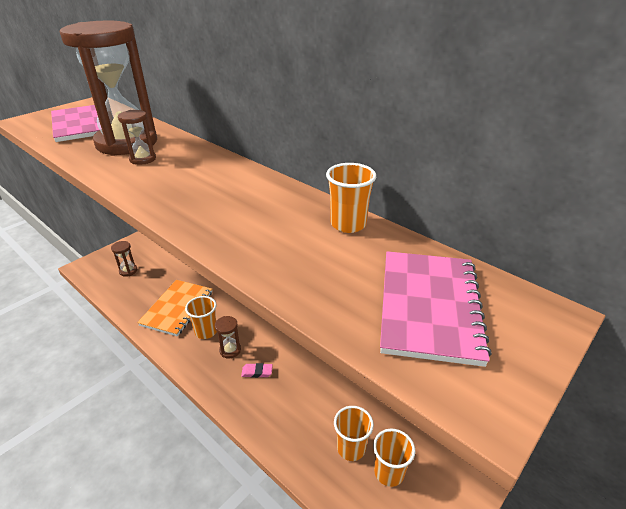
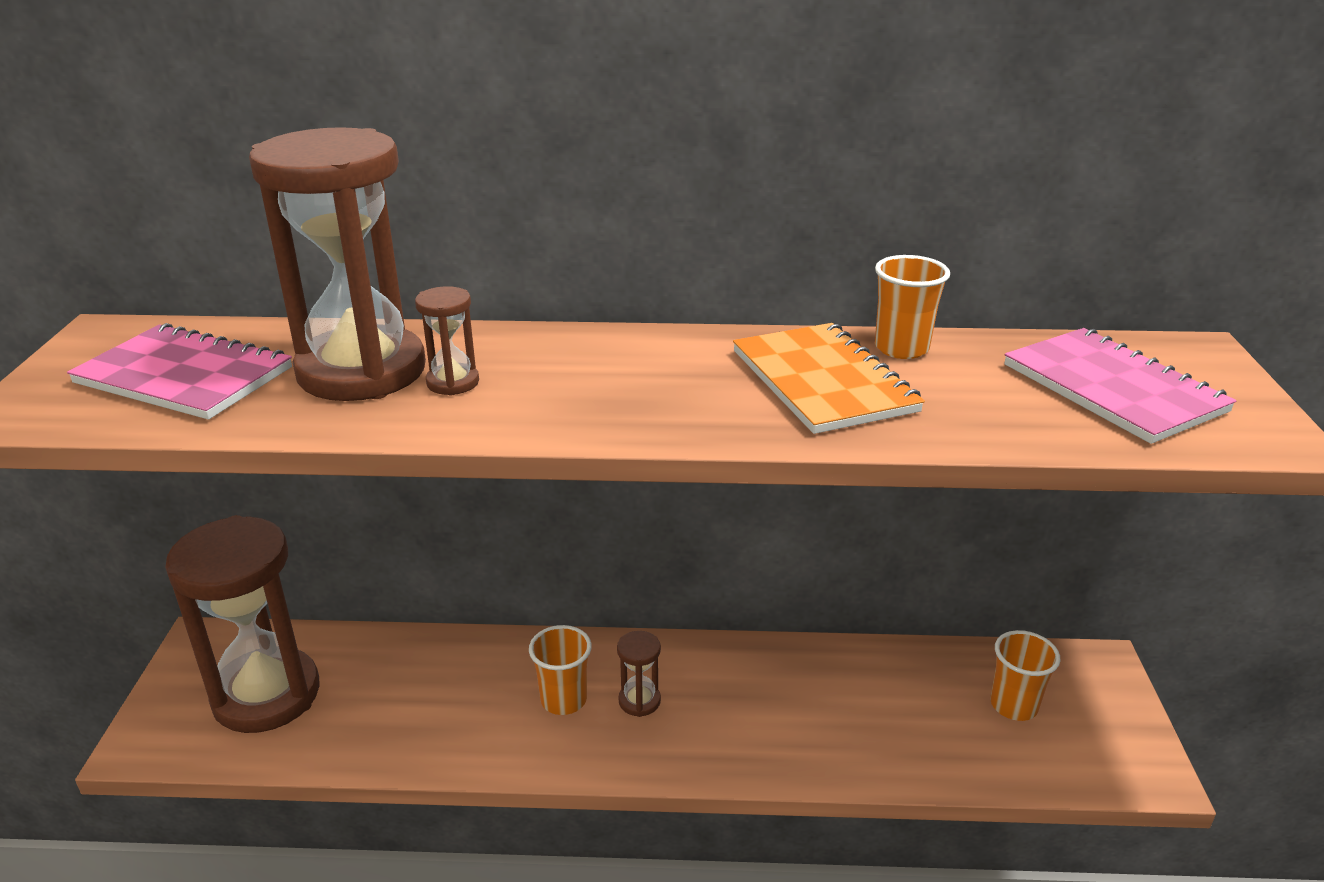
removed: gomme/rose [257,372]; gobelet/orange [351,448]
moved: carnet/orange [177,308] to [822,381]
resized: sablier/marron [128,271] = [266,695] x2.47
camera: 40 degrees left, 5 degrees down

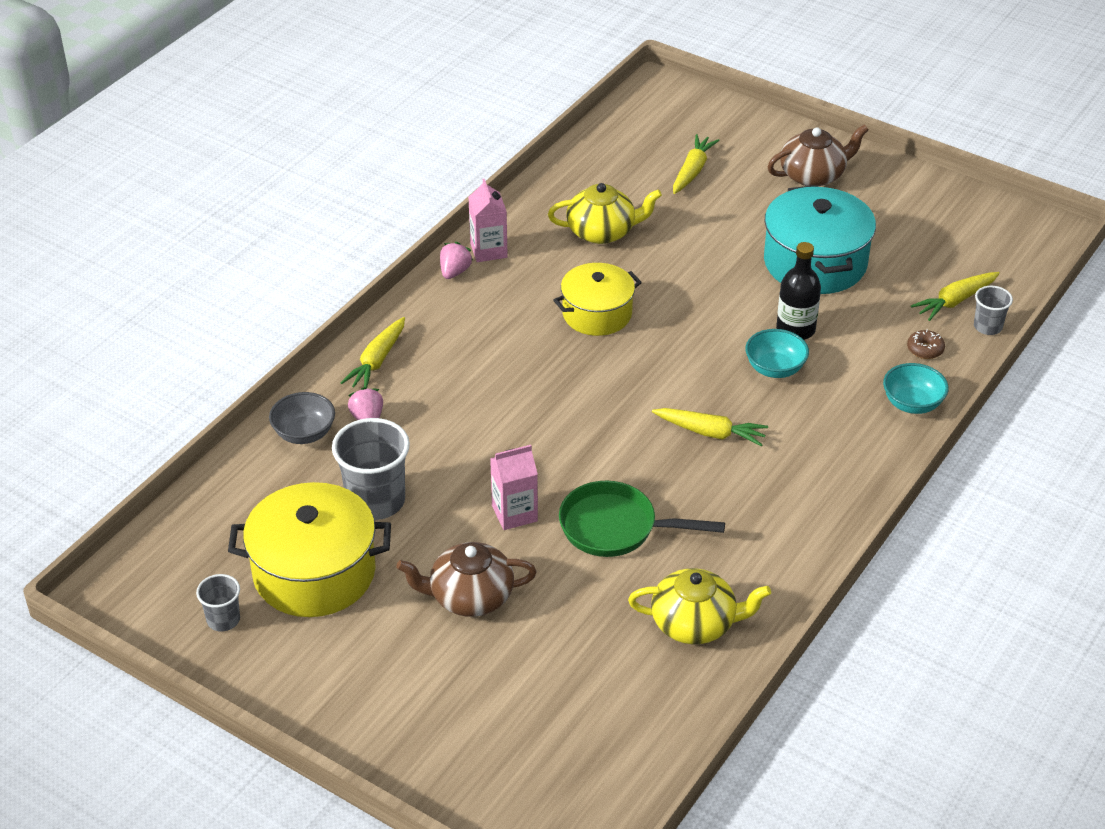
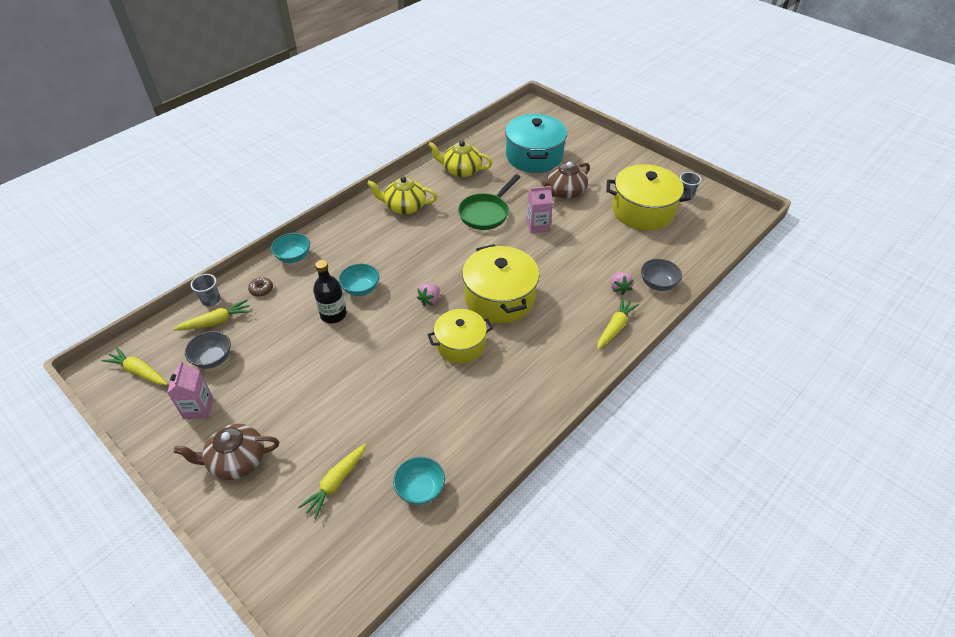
removed: gobelet/gris [375,501]
added: bol/gris [213,359]; bol/turquoise [420,489]; marmite/jaune [499,298]
moved: fraise/rose [454,272] to [430,300]; brique de lait/rose [488,250] to [198,408]; théière/jaune [602,232] to [404,207]; carotte/jaune [710,432] to [139,372]; marmite/turquoise [815,263] to [534,156]
turned: théière/marron [470,596] = [565,192] 135 degrees clockwise; poêle/vert [615,527] = [486,213] 105 degrees clockwise
camera: 170 degrees left, 5 degrees up

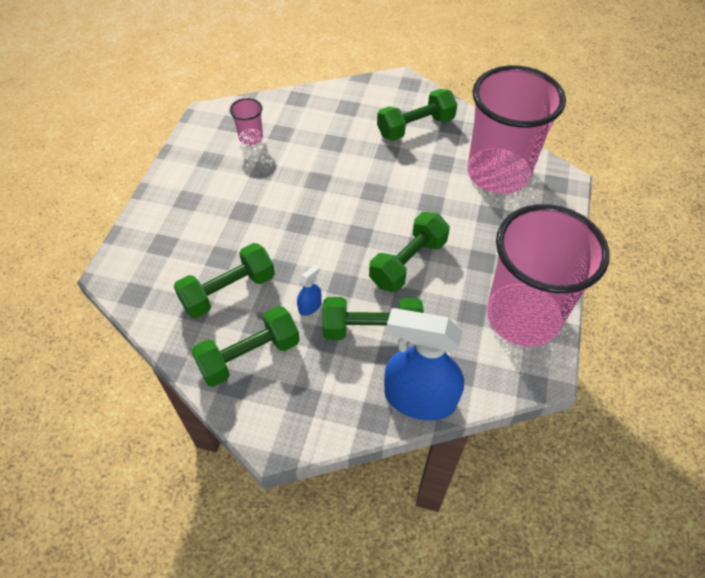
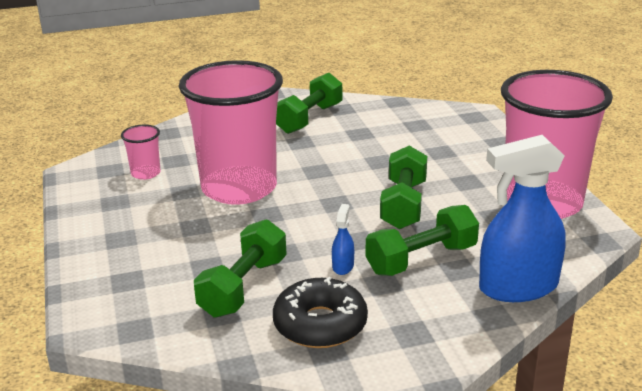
moved: gobelet/rose [498,173] to [239,188]
replaced: haltère/vert [249,356] to beignet/noir [320,324]
camera: 30 degrees left, 25 degrees down

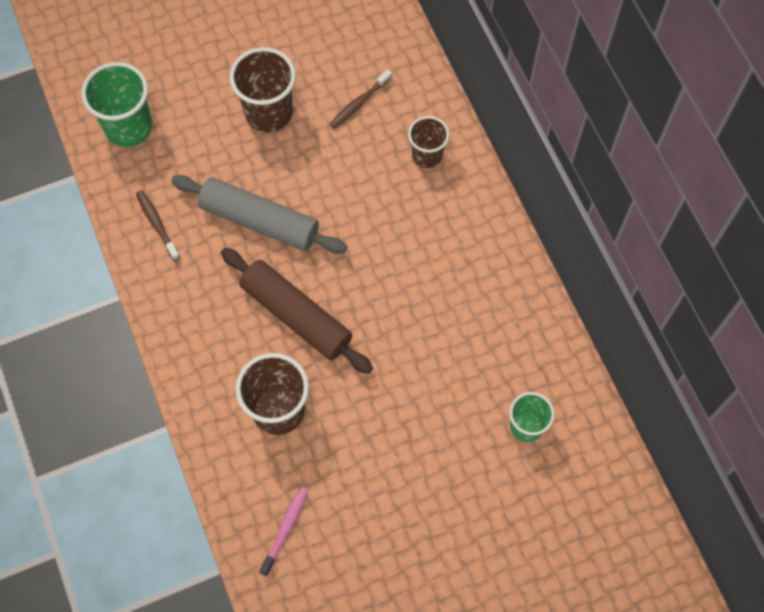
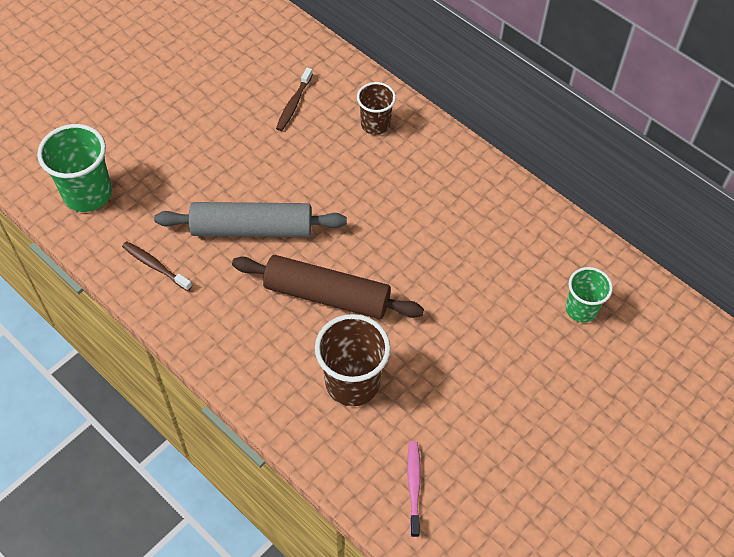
removed: gobelet/marron [268,112]
camera: 25 degrees left, 10 degrees down

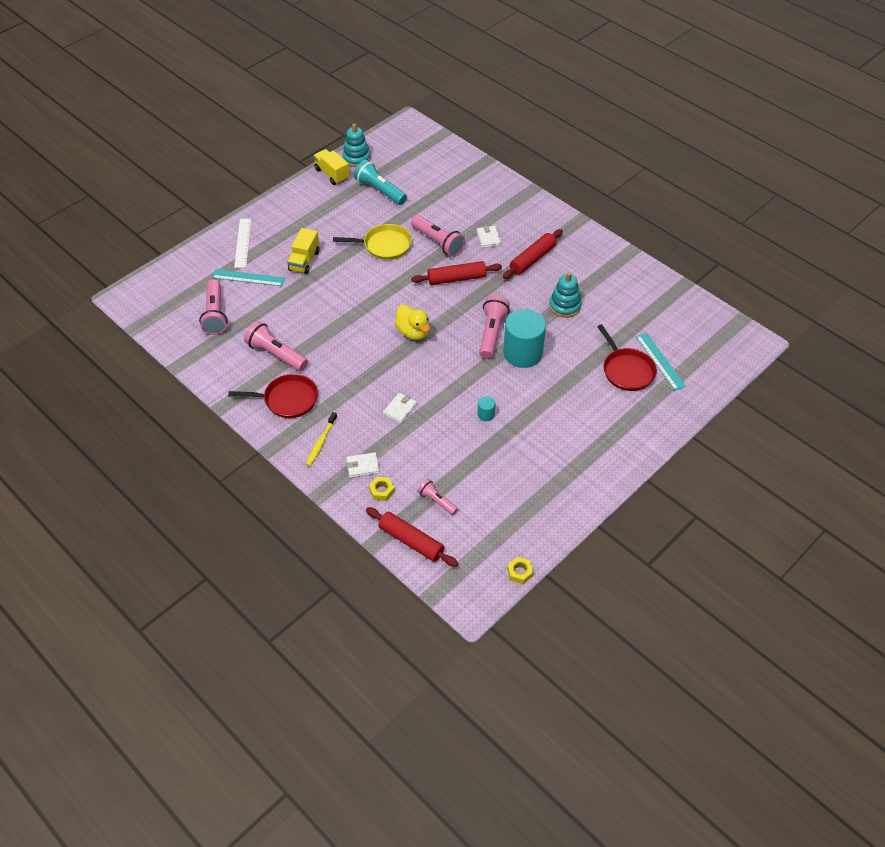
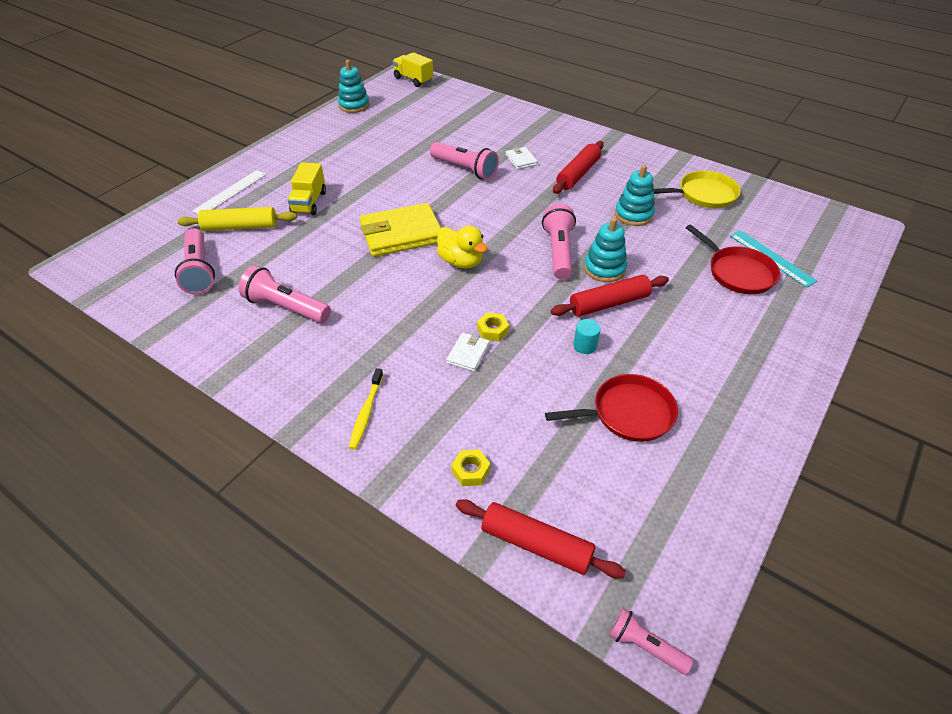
removed: portefeuille/blanc [363,466]; lampe de poche/turquoise [380,191]
added: portefeuille/jaune [401,234]
moved: poêle/rouge [288,399] to [628,413]; camion/jaune [332,174] to [413,80]; poêle/jaune [384,245] to [704,194]; rouleau à pâtisserie/rouge [456,279] to [609,303]; lampe de poche/rose [437,501] to [645,646]; écrou/jaune [519,572] to [493,330]
replaced: règle/turquoise [248,278] to rouleau à pâtisserie/jaune [240,227]; cylindre/turquoise [522,353] to jouet à empiler/turquoise [604,269]
turned: règle/blanc [243,243] = [230,192] 45 degrees clockwise
camera: 10 degrees left, 5 degrees down

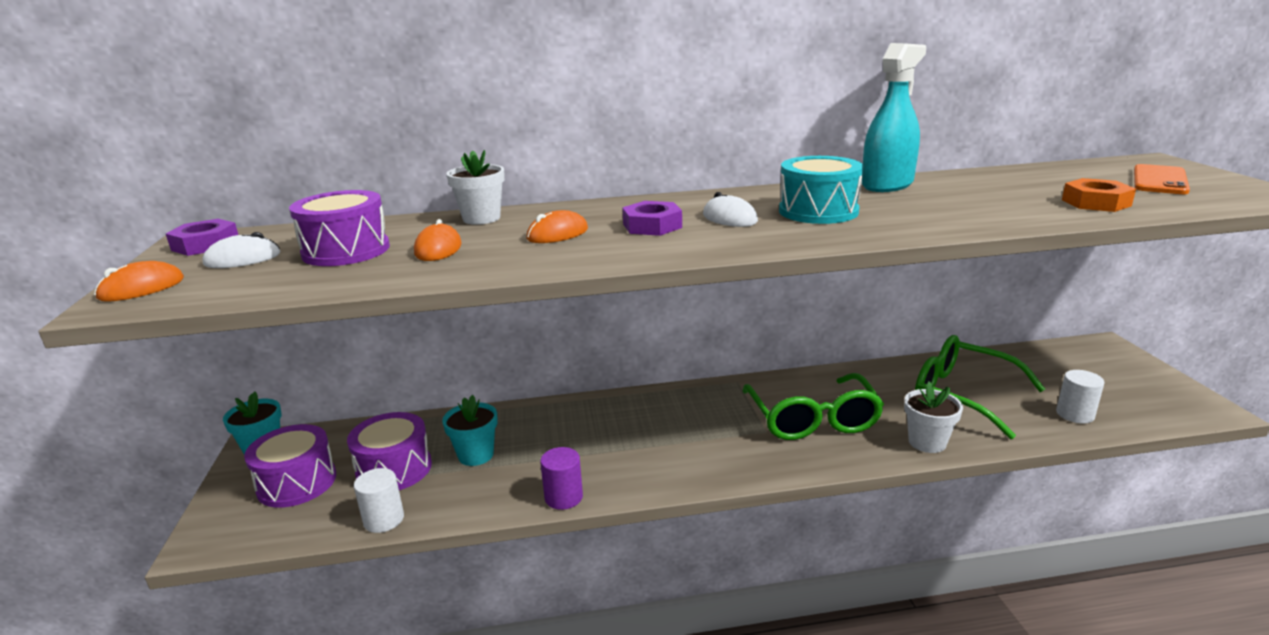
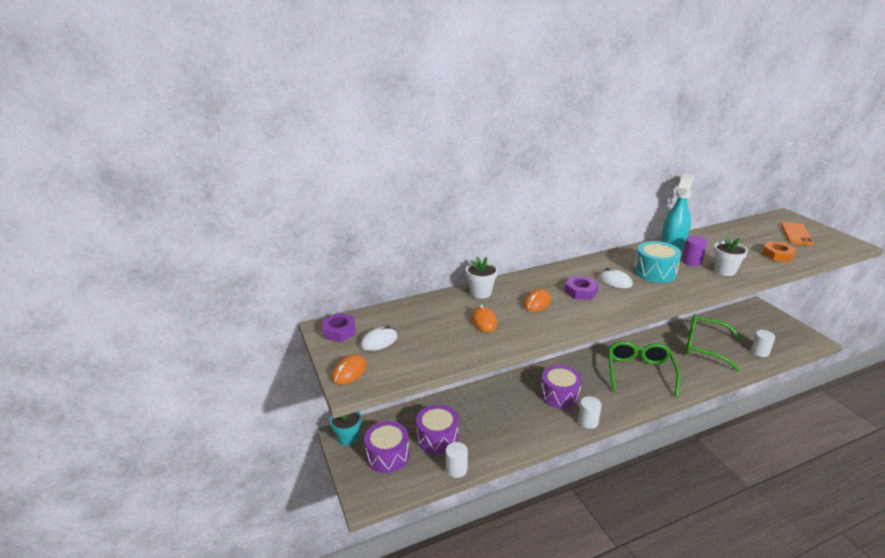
removed: pot de fleurs/turquoise [476,455]
added: cylindre/blanc [588,421]
moved: tambour/violet [346,251] to [559,395]; cylindre/violet [563,497] to [691,261]; pot de fleurs/blanc [927,442] to [724,271]
turned: lunettes/vert [812,419] = [639,372] 150 degrees counterclockwise
camera: 15 degrees left, 5 degrees up

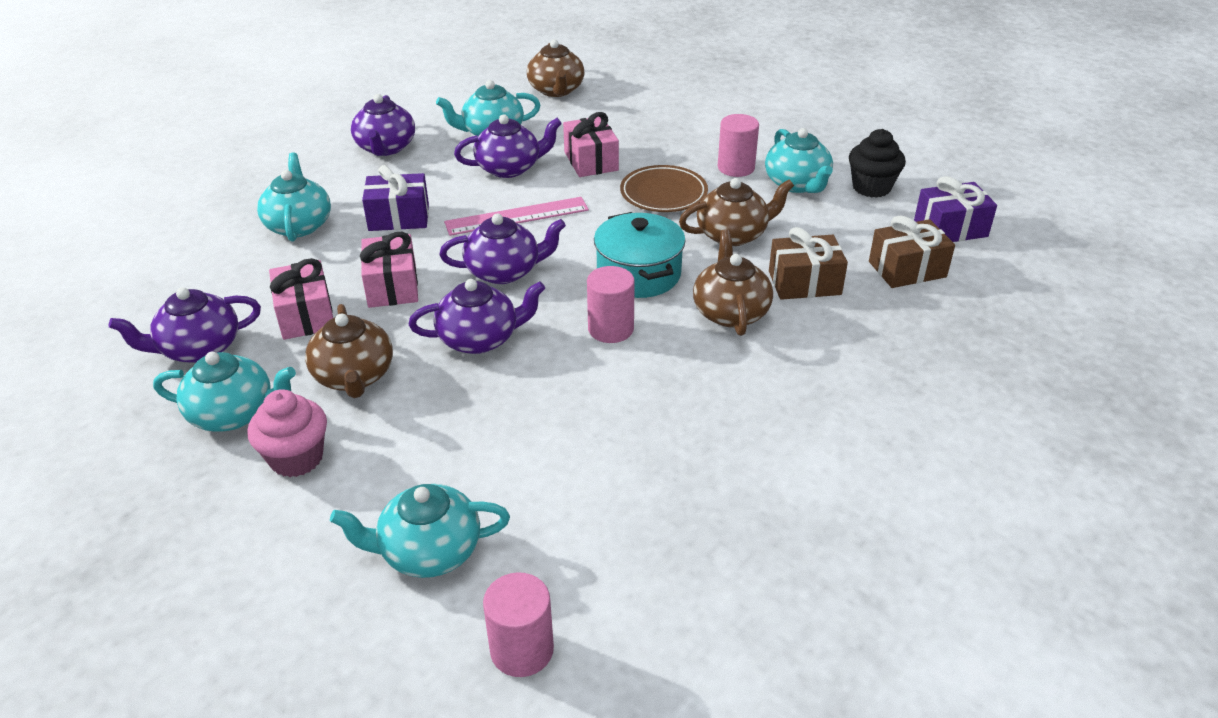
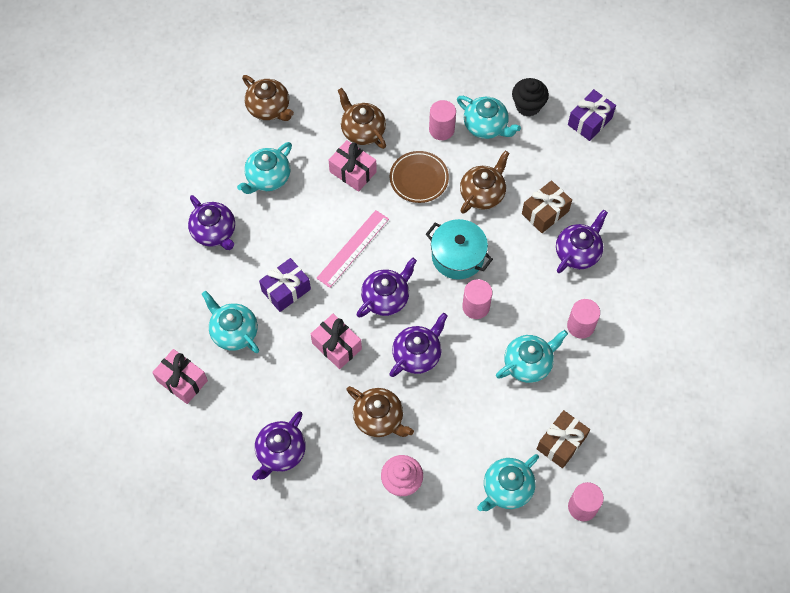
added: cylindre/rose [580,326]
moved: théière/turquoise [234,414] to [528,363]; cadeau/rose [306,315] to [182,381]; théière/violet [509,168] to [578,252]; théière/marron [730,312] to [362,130]; cadeau/marron [907,269] to [561,443]
camera: 35 degrees left, 25 degrees up

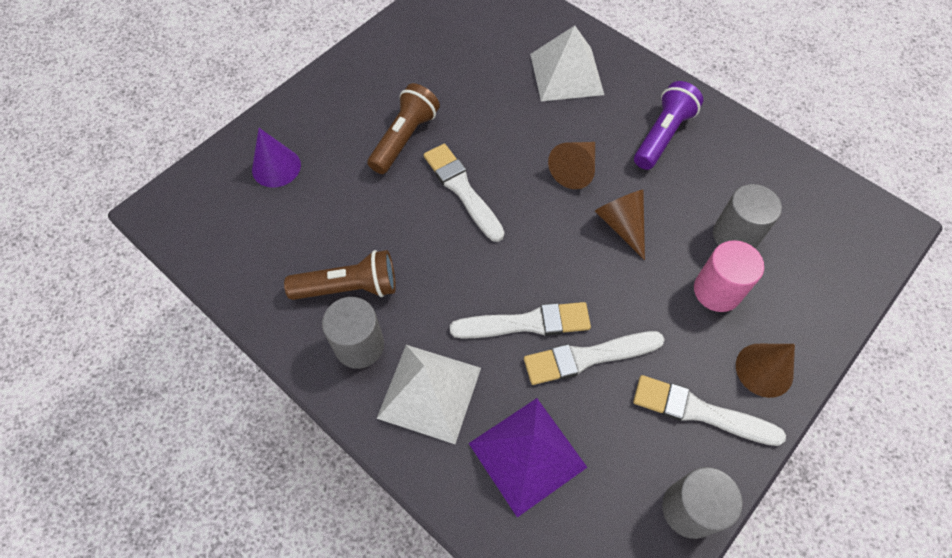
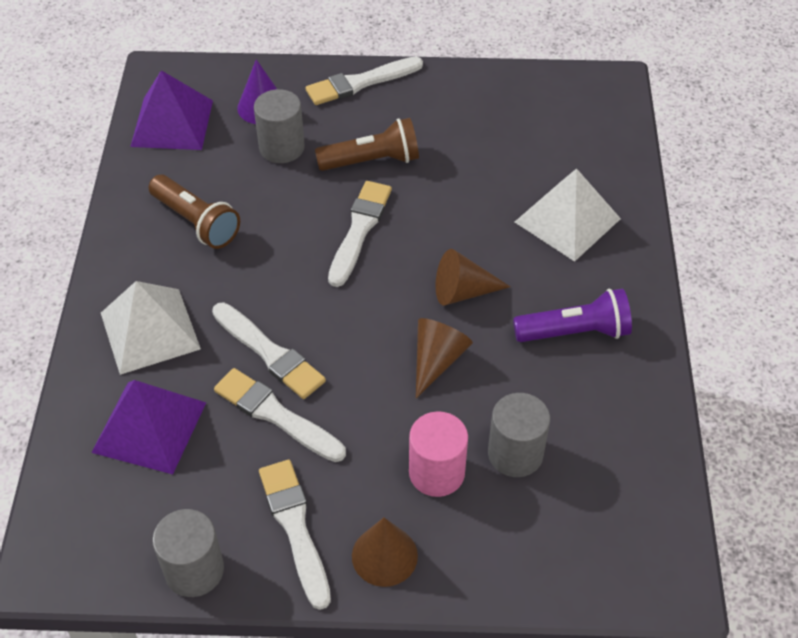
added: pyramide/violet [172,123]; pinceau/blanc [360,83]
moved: cylindre/gris [359,345] to [281,147]
camera: 50 degrees right, 10 degrees down

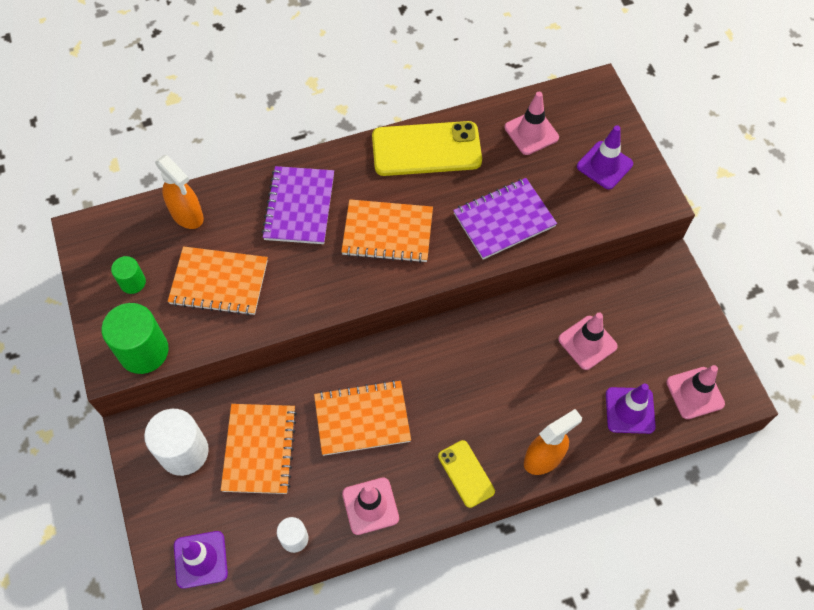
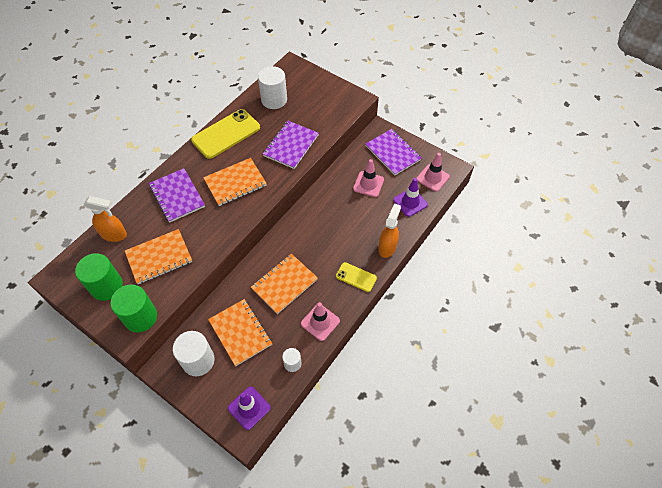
removed: cône de chantier/violet [604,165]
added: carnet/violet [393,153]
replaced: cône de chantier/rose [531,132] to cylindre/blanc [274,100]
resized: cylindre/vert [133,282] = [106,286] x1.85
camera: 35 degrees left, 5 degrees down

